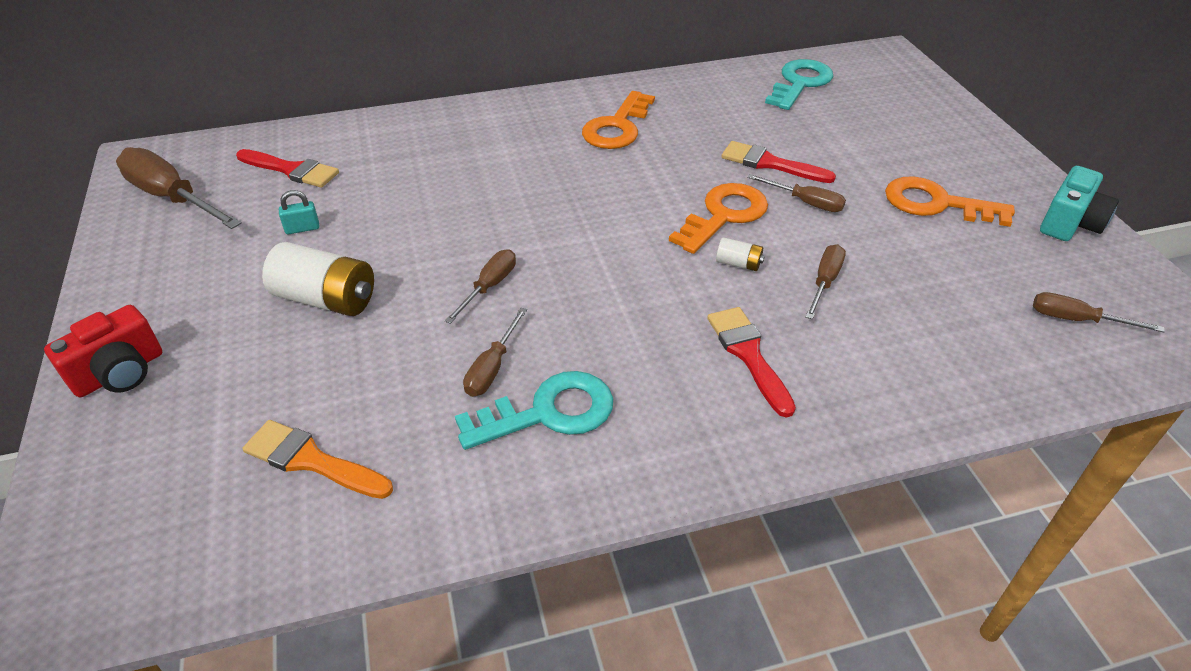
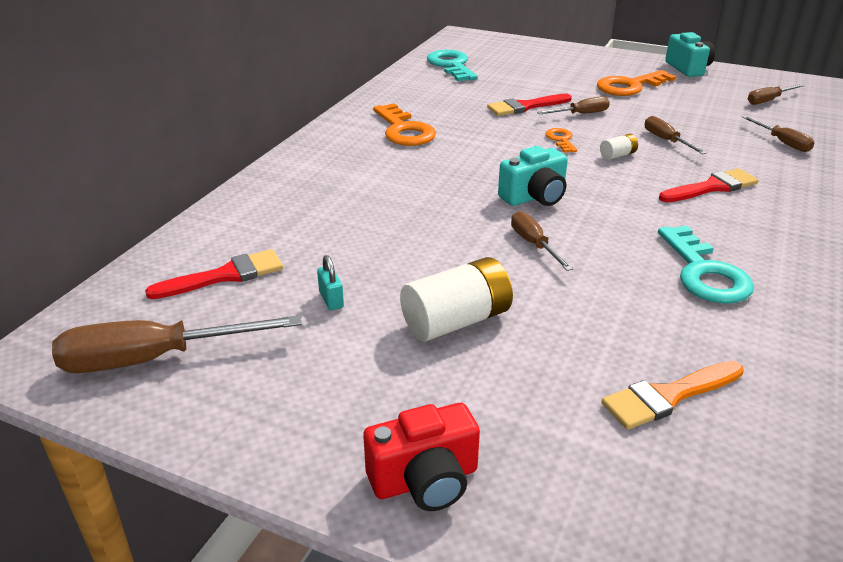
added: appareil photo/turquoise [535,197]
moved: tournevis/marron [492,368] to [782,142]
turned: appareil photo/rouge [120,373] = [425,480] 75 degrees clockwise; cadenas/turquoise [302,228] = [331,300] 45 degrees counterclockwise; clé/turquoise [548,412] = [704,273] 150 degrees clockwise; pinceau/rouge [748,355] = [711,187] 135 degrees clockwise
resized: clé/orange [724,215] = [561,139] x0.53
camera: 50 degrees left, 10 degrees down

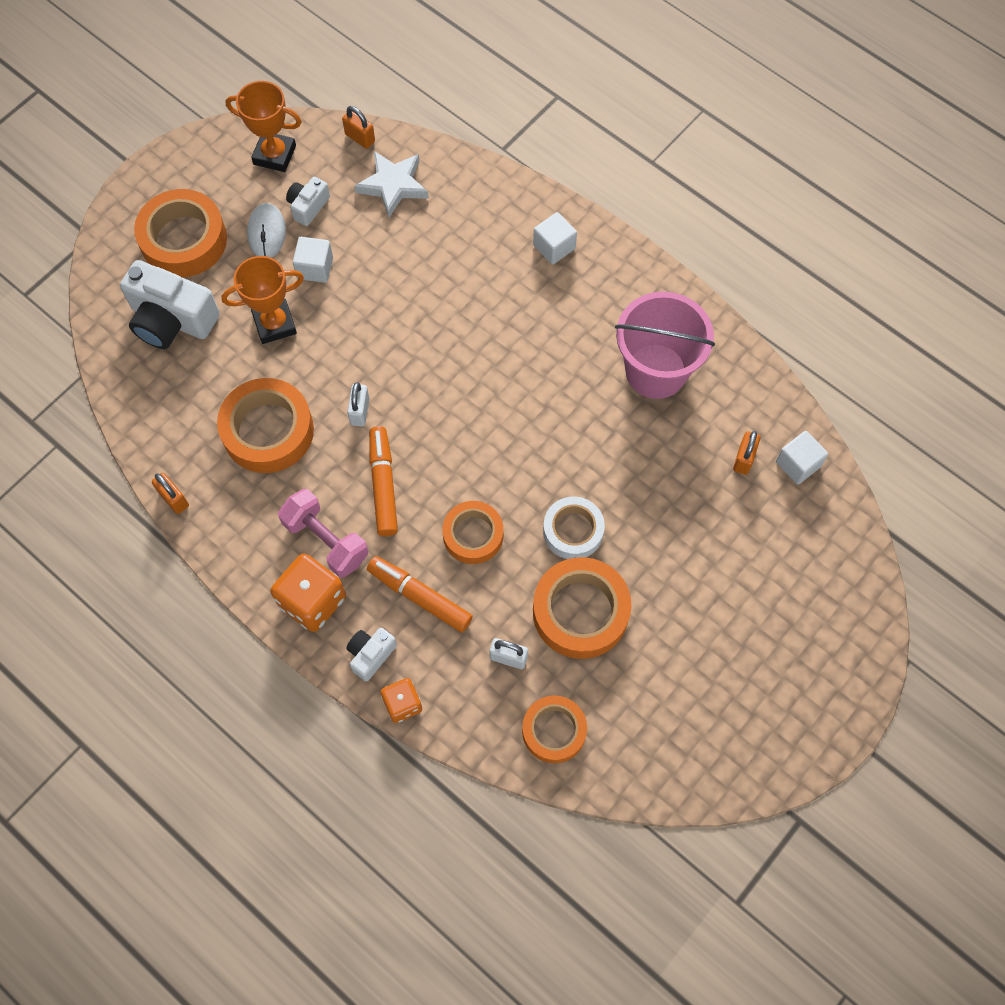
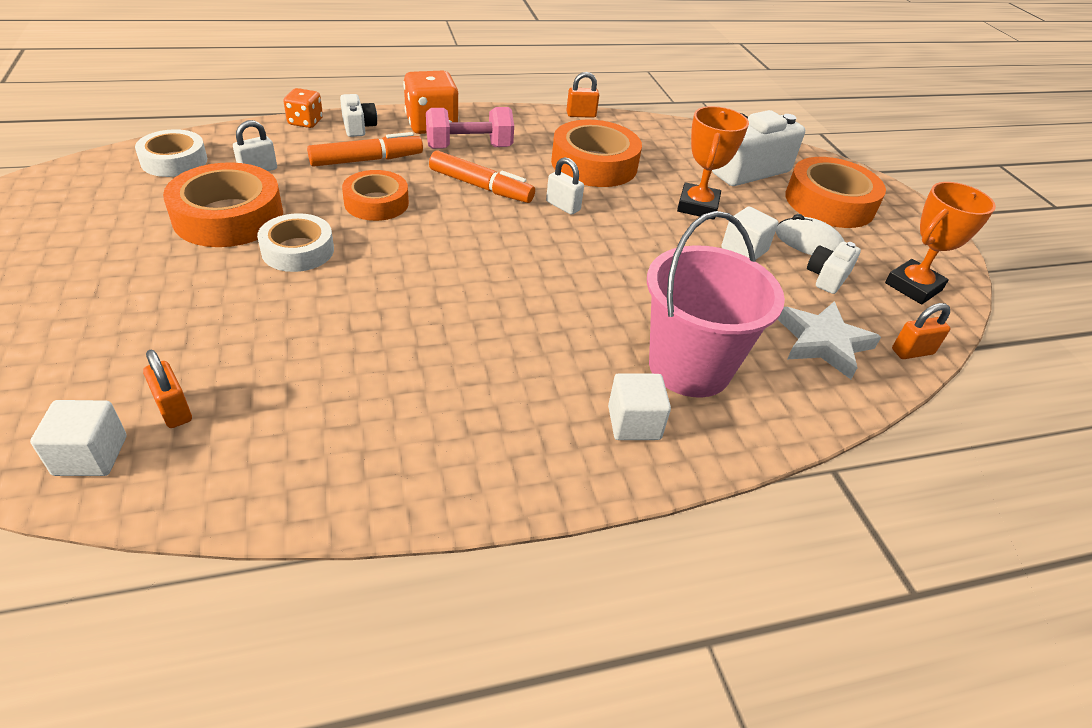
moved: seau/rose [656,371] to [689,367]
recoloured: ruban adhésif/orange [554,731] to ruban adhésif/blanc [174,161]
turned: appareil photo/blanc [308,206] = [827,277] 120 degrees counterclockwise
camera: 120 degrees right, 25 degrees down

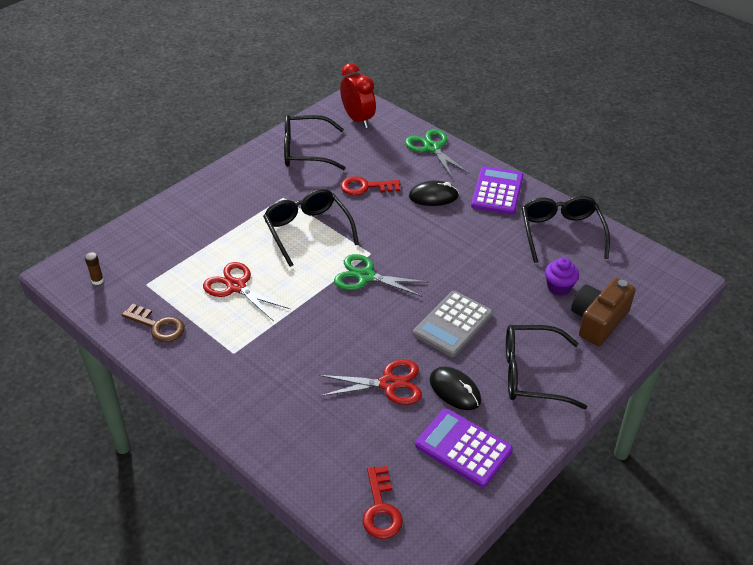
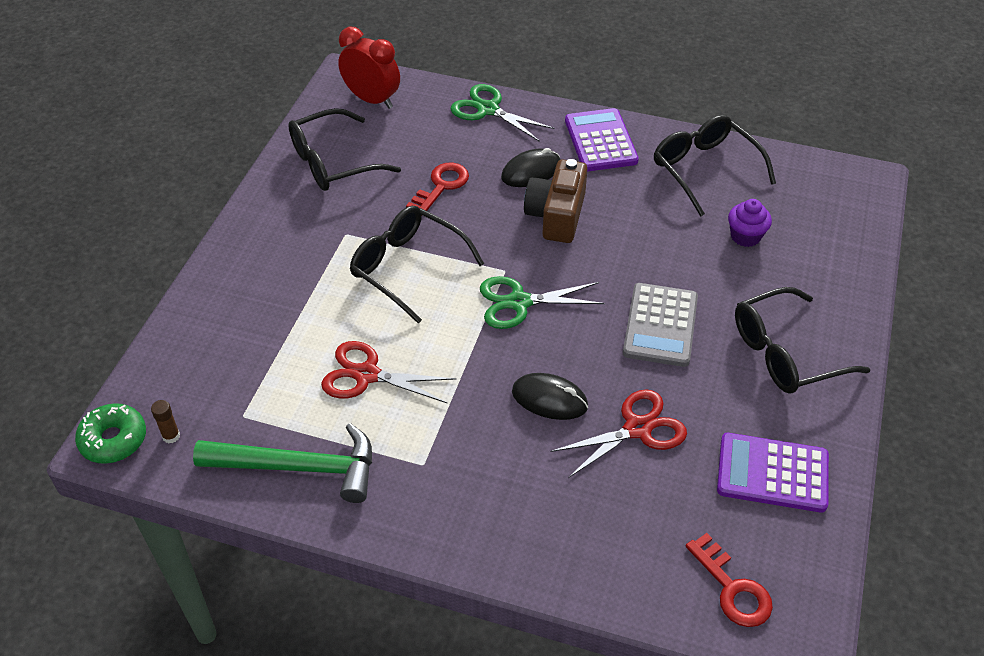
added: beignet/vert [113,440]
moved: souris/noir [455,390] to [549,399]; appareil photo/marron [598,321] to [556,215]
replaced: clé/marron [158,326] to marteau/vert [299,467]
turned: clé/rouge [365,187] = [441,186] 150 degrees clockwise
camera: 25 degrees left, 5 degrees up

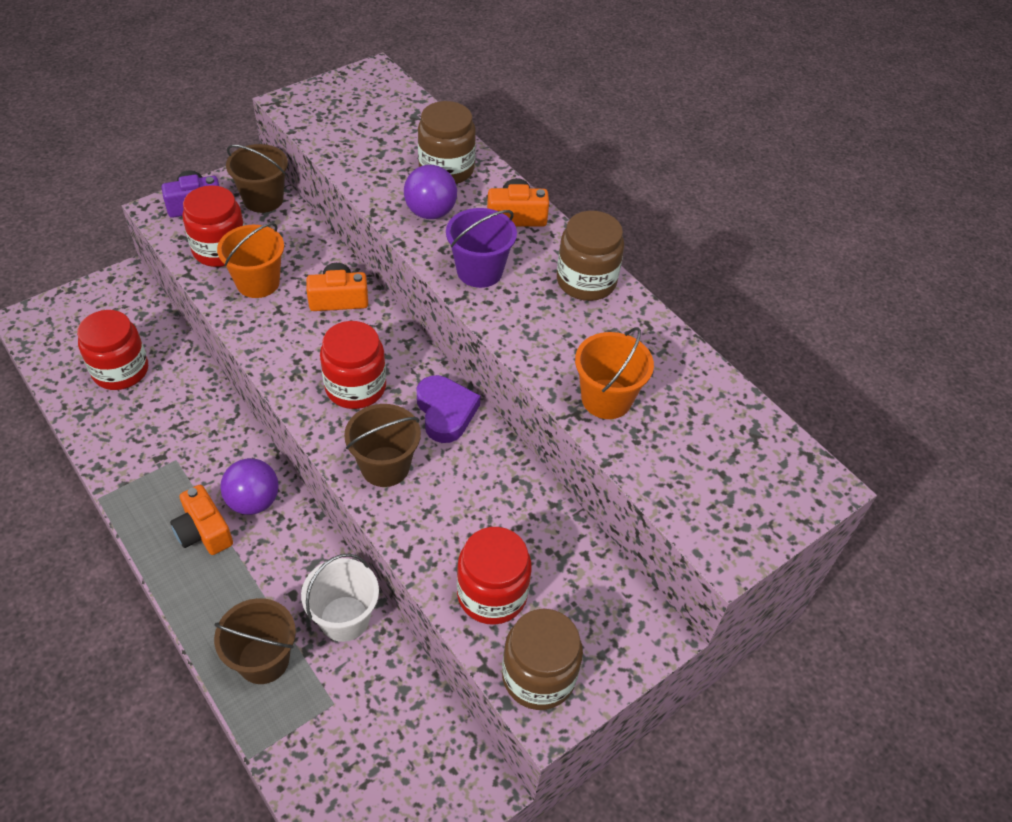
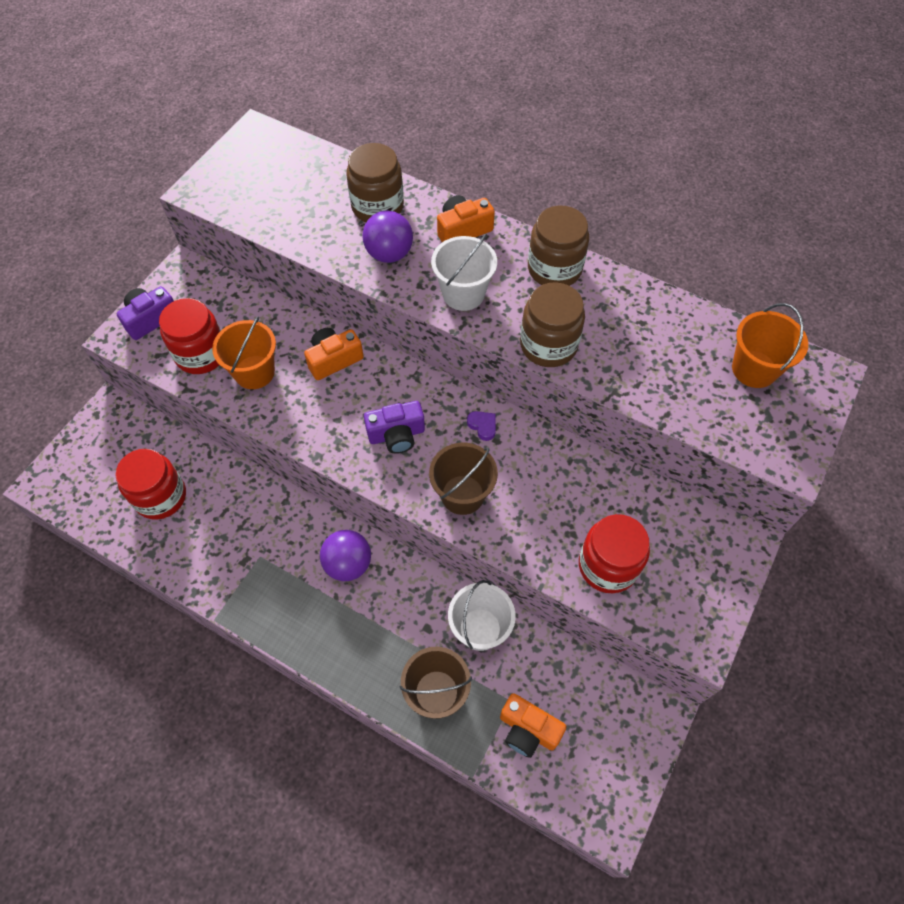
removed: seau/marron [263,199]
moved: appareil photo/orange [204,531] to [528,730]; bocal/marron [538,676] to [548,345]; seau/orange [606,399] to [754,369]
replaced: bocal/rouge [355,387] to appareil photo/violet [396,435]
recoloured: seau/violet [479,271] to seau/blanc [463,294]
resized: cœur/violet [445,412] = [483,426] x0.51
camera: 20 degrees left, 10 degrees up

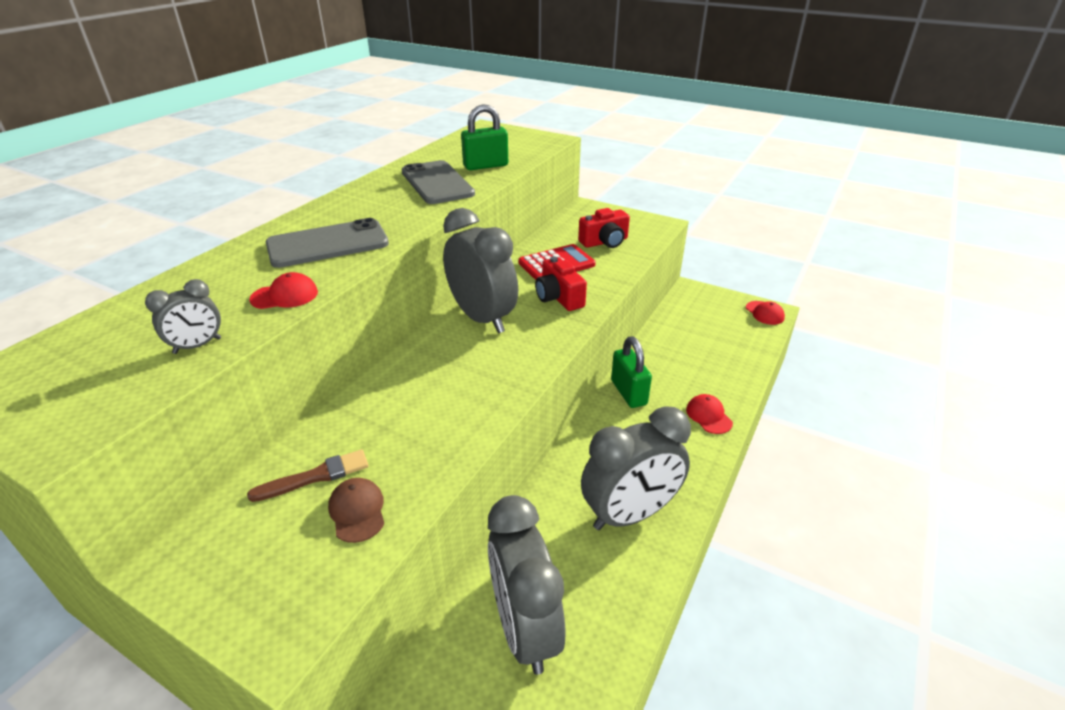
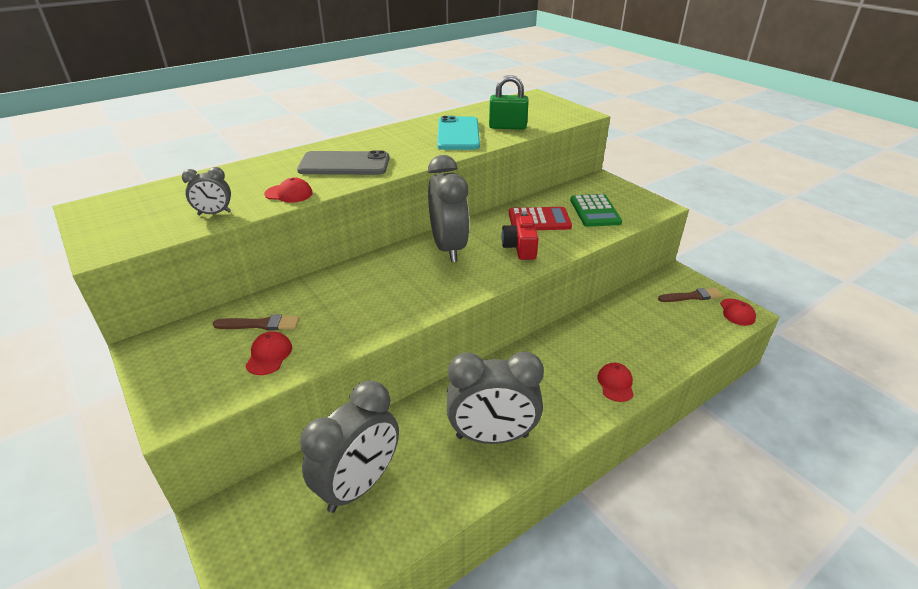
removed: cadenas/vert [628,392]
added: pinceau/marron [692,296]
replaced: appareil photo/rouge [605,242] to calculatrice/vert [594,211]
recoloured: casquette/marron [357,511] to casquette/rouge [269,355]; téléphone/gris [437,183] to téléphone/turquoise [458,134]
turned: réveil/gris [524,629] = [359,485] 150 degrees counterclockwise
camera: 25 degrees right, 0 degrees up

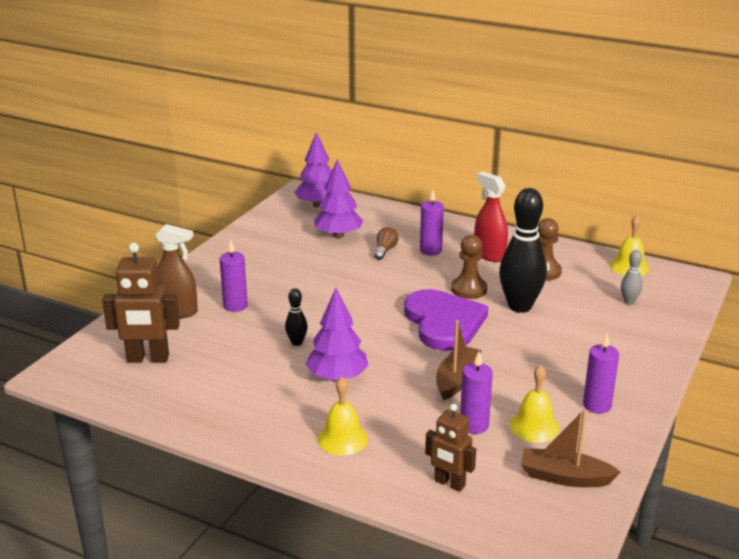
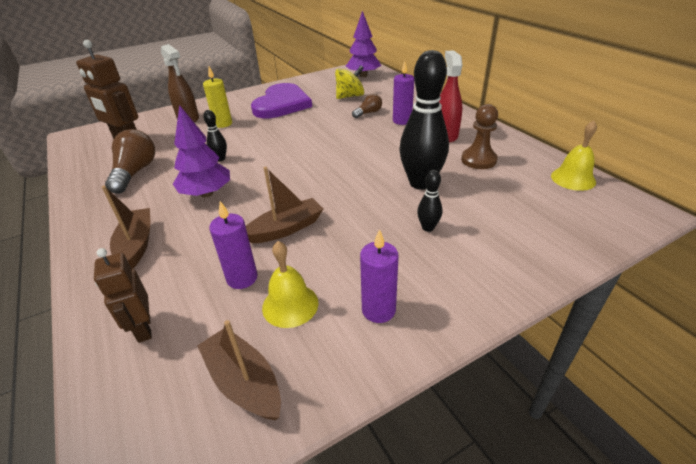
removed: pion/marron [469,289]; quille/gris [629,301]
added: ampoule/marron [135,172]; quille/noir [428,228]
moved: cœur/violet [444,322] to [282,104]
replaced: arbre/violet [338,235] to toupie/jaune [350,96]; cloche/jaune [342,439] to bateau/marron [136,245]
recoloured: bougie/violet [235,306] to bougie/jaune [223,124]
camera: 35 degrees right, 10 degrees up

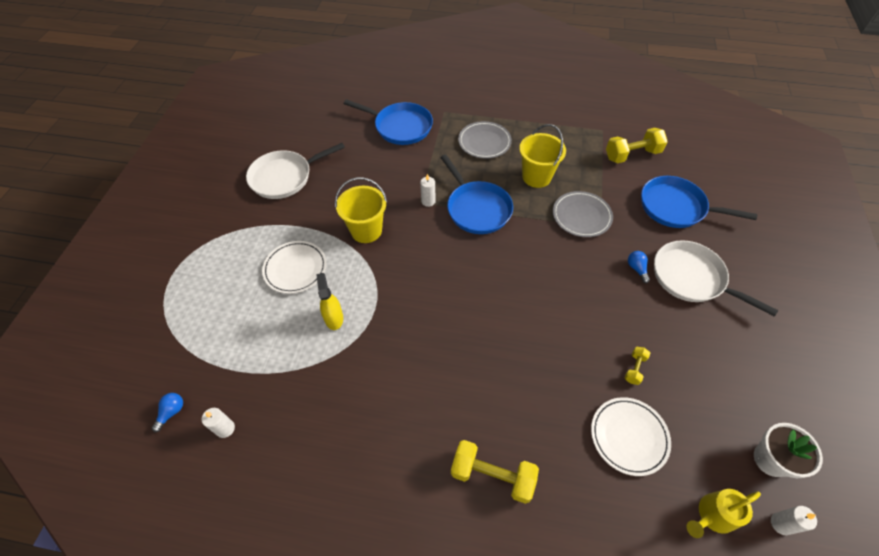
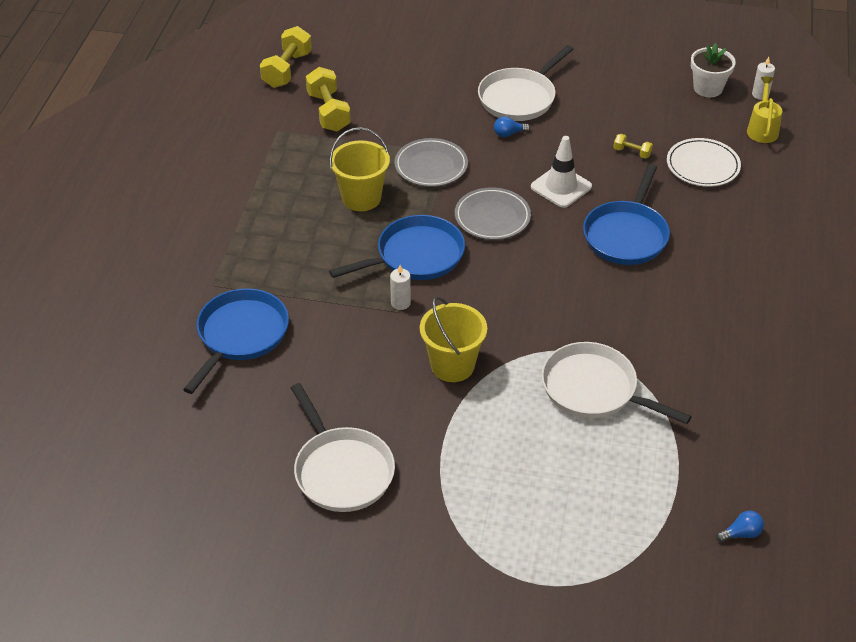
removed: bougie/blanc [225,428]; assiette/blanc [295,269]
added: cône de chantier/blanc [561,187]
moved: haltère/jaune [492,475] to [287,70]; assiette/gris [484,142] to [492,217]; poêle/bleu [676,207] to [626,235]
replaced: vaporisateur/jaune [334,318] to poêle/blanc [594,389]
turned: ampoule/bleu [172,412] = [741,533] 135 degrees clockwise; arrosoir/jaune [712,515] = [762,129] 150 degrees counterclockwise
camera: 90 degrees left, 10 degrees down

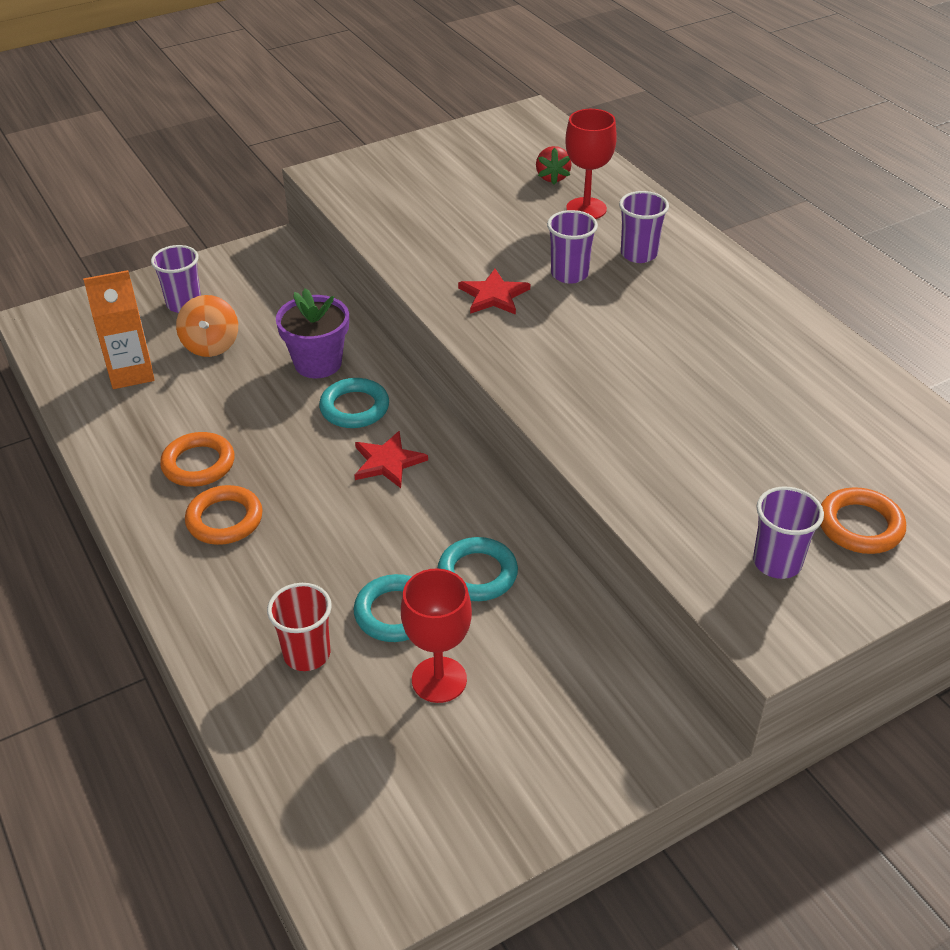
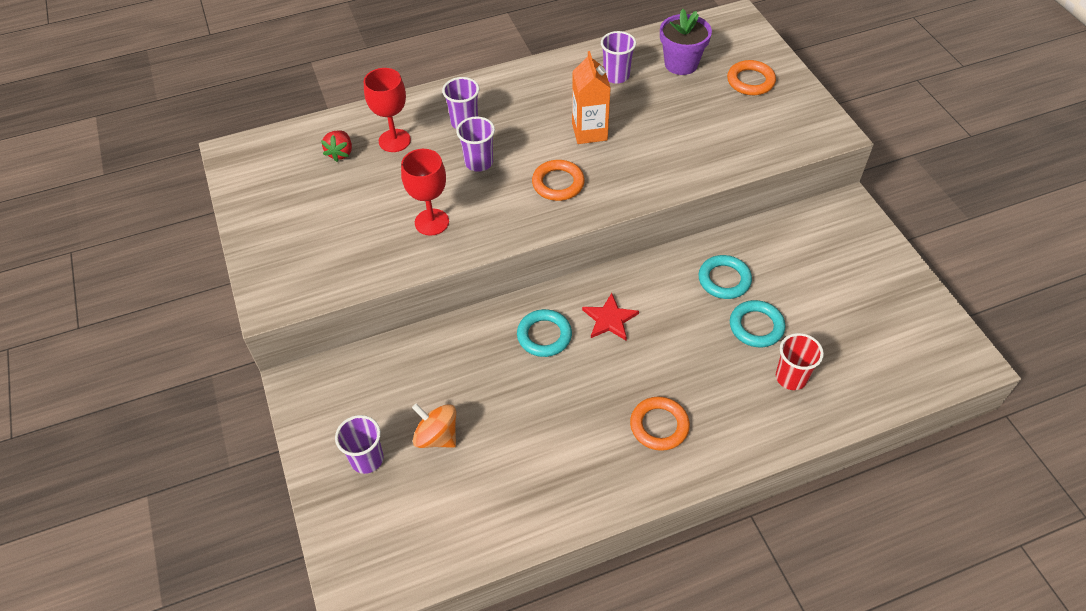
removed: étoile/rouge [493,295]
moved: brique de lait/orange [131,373] to [589,132]; anneau/orange [198,464] to [558,183]; pot de fleurs/violet [318,363] to [681,64]; verre à pied/rouge [439,680] to [431,222]; gobelet/violet [777,562] to [616,76]
turned: toupie/orange [211,345] = [437,436] 150 degrees counterclockwise; fraise/rouge [552,177] = [340,153] 90 degrees clockwise
camera: 80 degrees left, 10 degrees up

